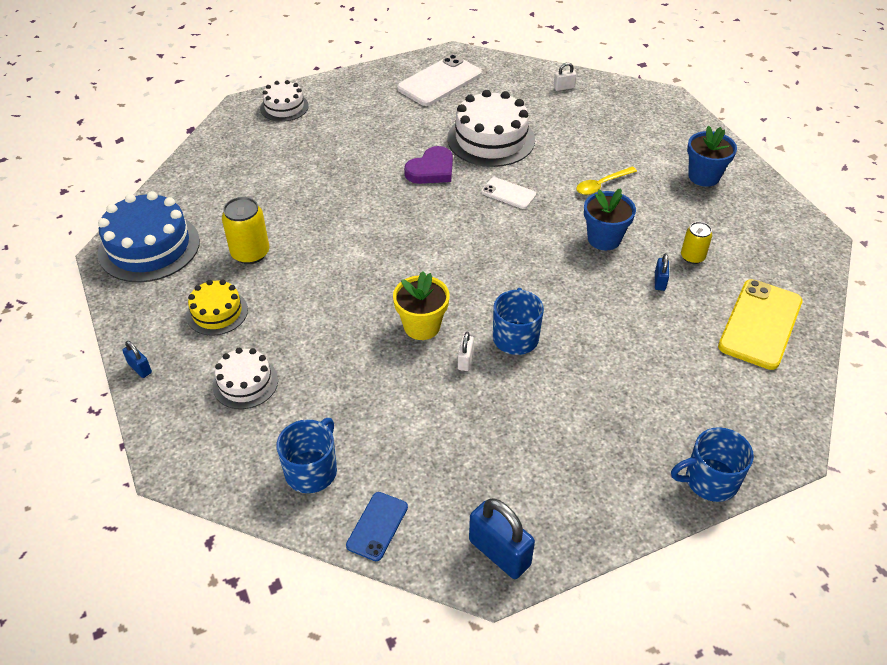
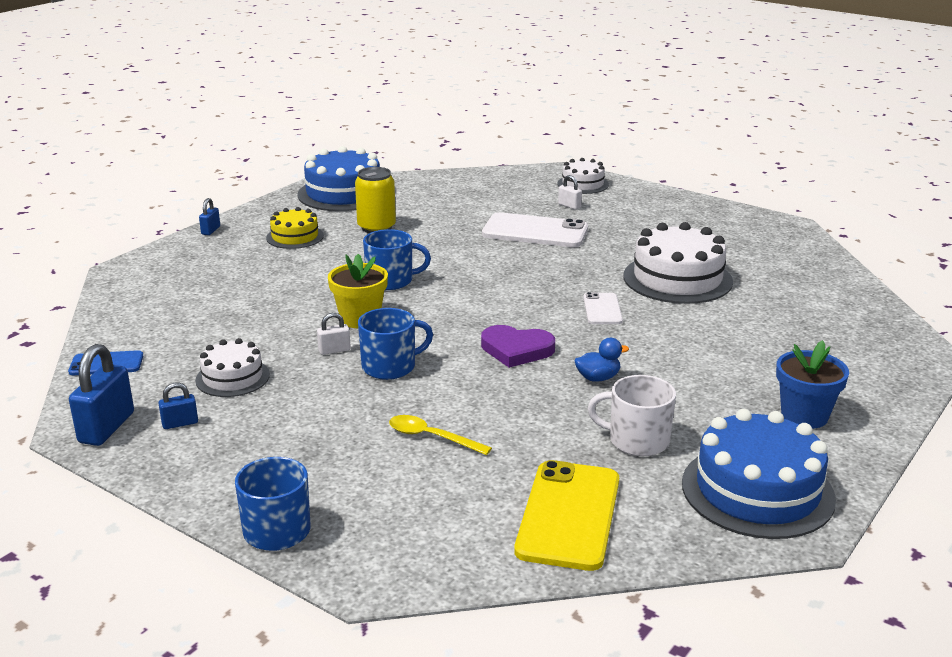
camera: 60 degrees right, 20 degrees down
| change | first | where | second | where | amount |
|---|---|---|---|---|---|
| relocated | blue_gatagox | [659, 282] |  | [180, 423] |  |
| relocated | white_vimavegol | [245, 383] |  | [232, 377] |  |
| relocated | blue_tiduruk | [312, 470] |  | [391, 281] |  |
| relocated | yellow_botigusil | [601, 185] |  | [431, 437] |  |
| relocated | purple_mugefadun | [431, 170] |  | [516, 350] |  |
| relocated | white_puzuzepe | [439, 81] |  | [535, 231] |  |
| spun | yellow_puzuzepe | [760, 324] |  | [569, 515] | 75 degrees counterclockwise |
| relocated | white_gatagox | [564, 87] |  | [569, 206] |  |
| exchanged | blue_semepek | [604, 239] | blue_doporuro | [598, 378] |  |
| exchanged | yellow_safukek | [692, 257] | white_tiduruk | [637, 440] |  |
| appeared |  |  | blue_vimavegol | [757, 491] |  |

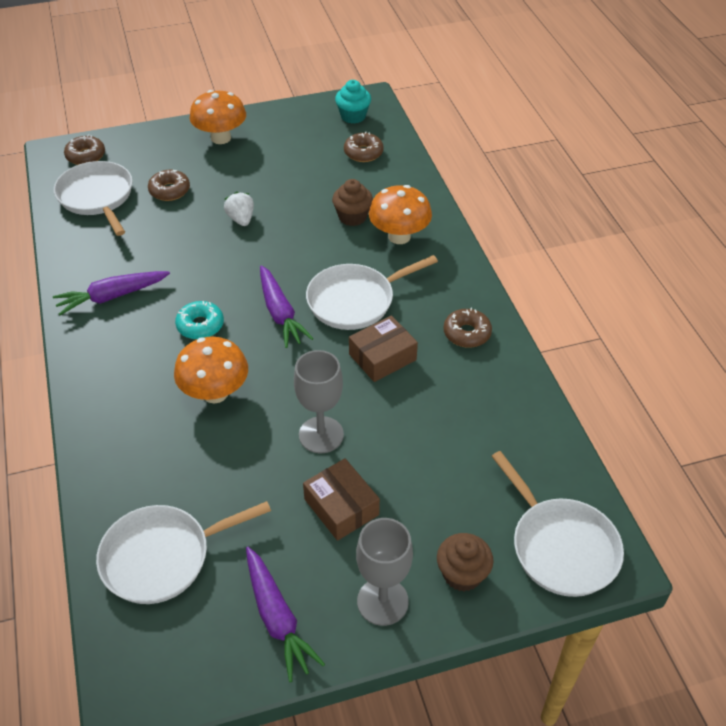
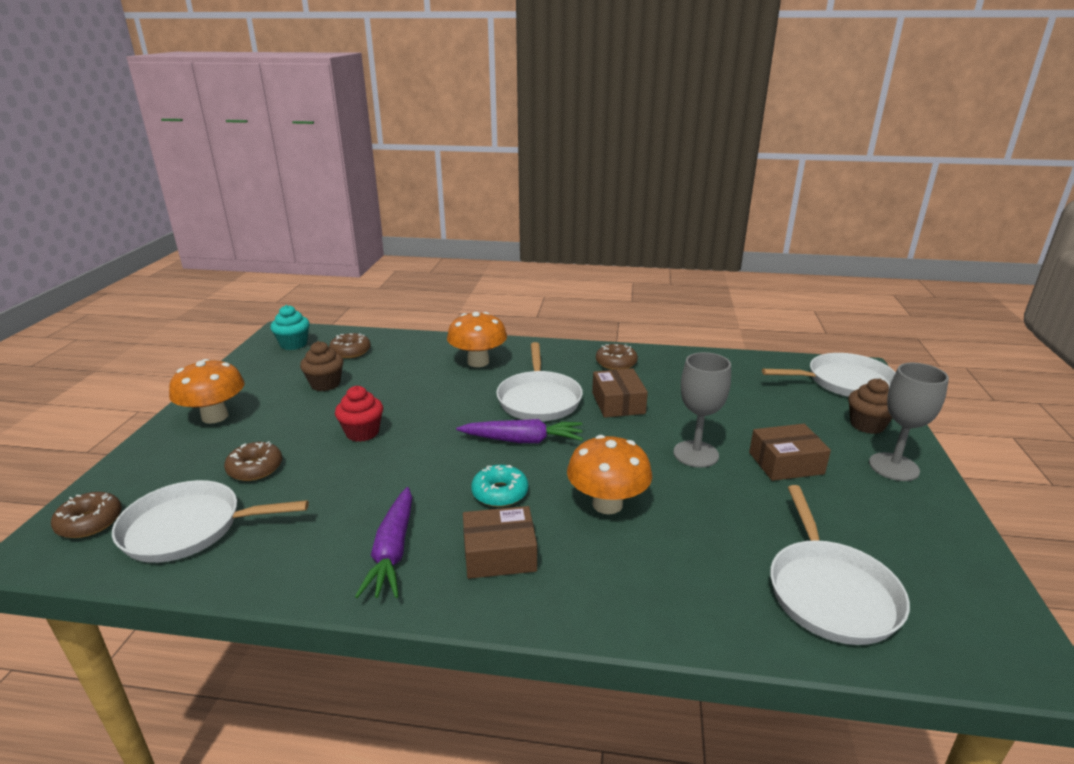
camera: 65 degrees left, 20 degrees down
| change | first | where | second | where | amount |
|---|---|---|---|---|---|
| relocated | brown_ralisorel | [352, 217] |  | [325, 384] |  |
| exchanged | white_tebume | [241, 219] | red_ralisorel | [362, 432] |  |
| appeared |  |  | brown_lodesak | [499, 554] |  |
| missing | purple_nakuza | [277, 618] |  |  |  |

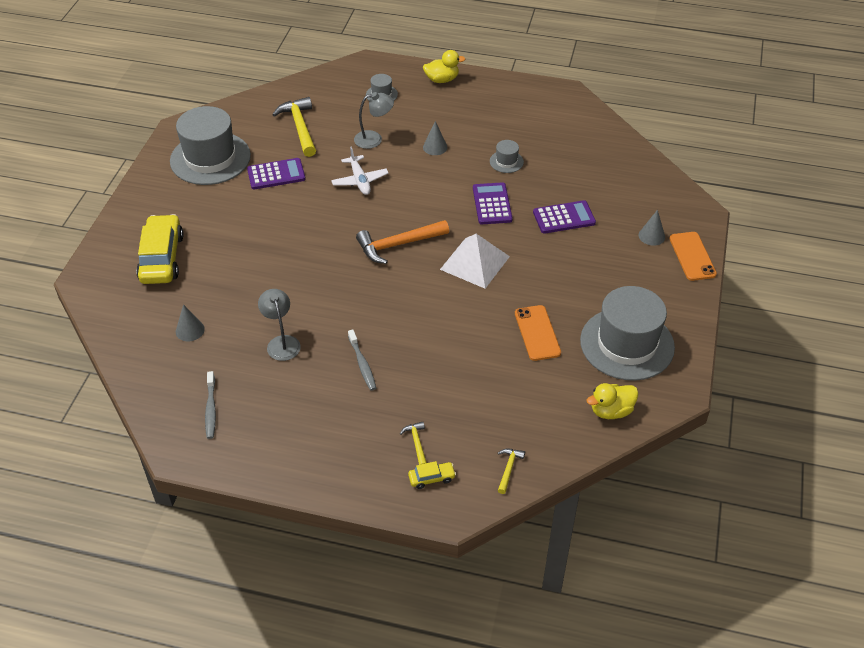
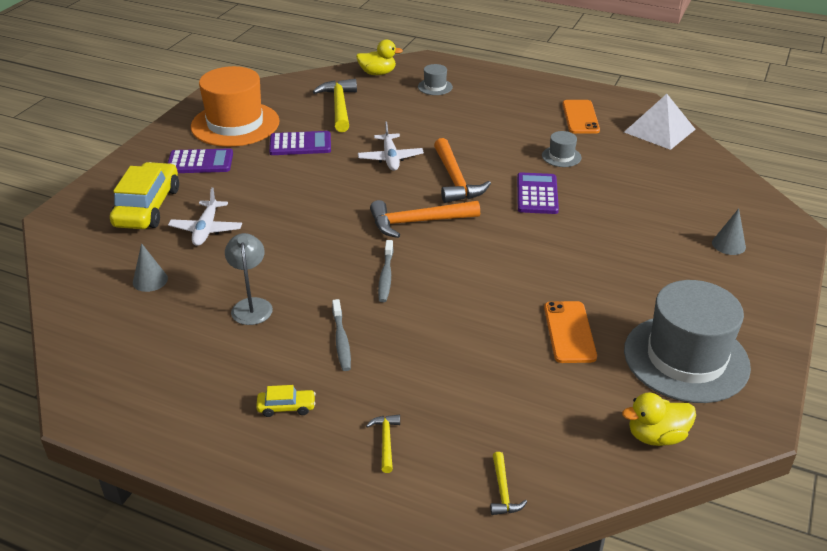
camera: 10 degrees right, 10 degrees down
| change | first | where | second | where | amount |
|---|---|---|---|---|---|
| relocated | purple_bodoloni | [564, 218] |  | [200, 162] |  |
| appeared |  |  | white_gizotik | [206, 229] |  |
| colour | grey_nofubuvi | [210, 158] | orange_nofubuvi | [235, 124] |  |
| relocated | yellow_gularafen | [431, 478] |  | [286, 407] |  |
| relocated | yellow_doporuro | [442, 80] |  | [377, 73] |  |
| relocated | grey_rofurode | [211, 409] |  | [386, 276] |  |
| appeared |  |  | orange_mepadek | [455, 180] |  |
| spun | yellow_mepadek | [508, 469] |  | [503, 491] | 150 degrees clockwise |
| relocated | orange_puzuzepe | [692, 256] |  | [580, 117] |  |
| relocated | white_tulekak | [475, 262] |  | [659, 130] |  |
| missing | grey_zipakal | [374, 139] |  |  |  |
| missing | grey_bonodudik | [435, 147] |  |  |  |

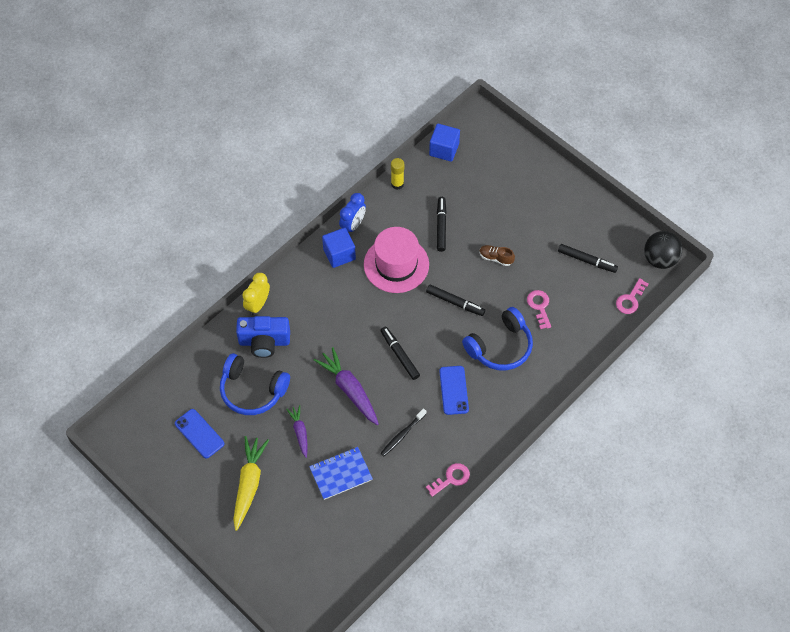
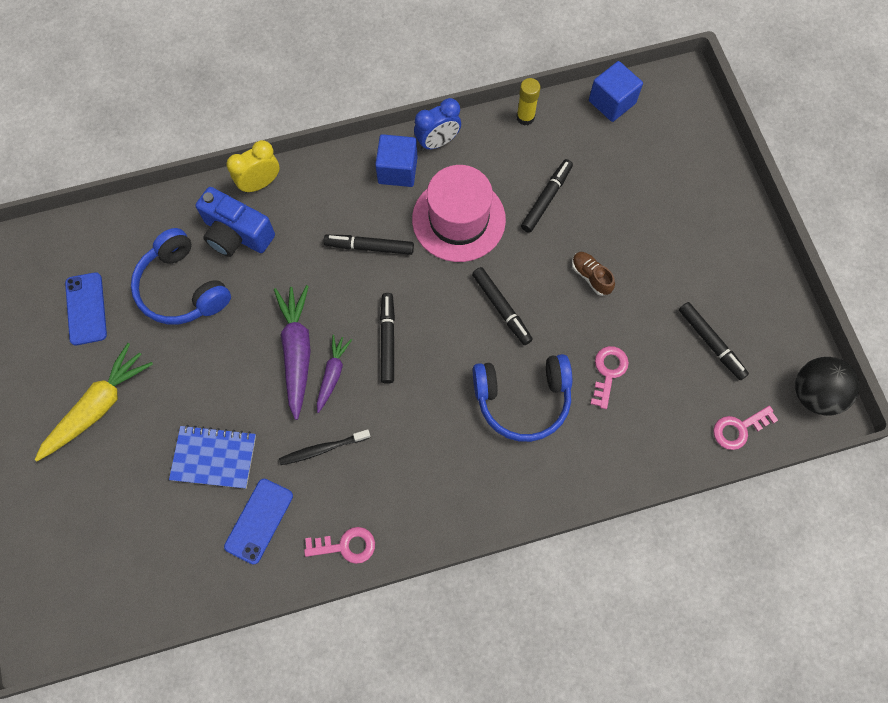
camera: 30 degrees right, 10 degrees up
| change | first | where | second | where | amount |
|---|---|---|---|---|---|
| relocated | blue_puzuzepe | [453, 390] |  | [259, 521] |  |
| relocated | purple_nakuza | [300, 432] |  | [332, 374] |  |
| appeared |  |  | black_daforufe | [369, 247] |  |

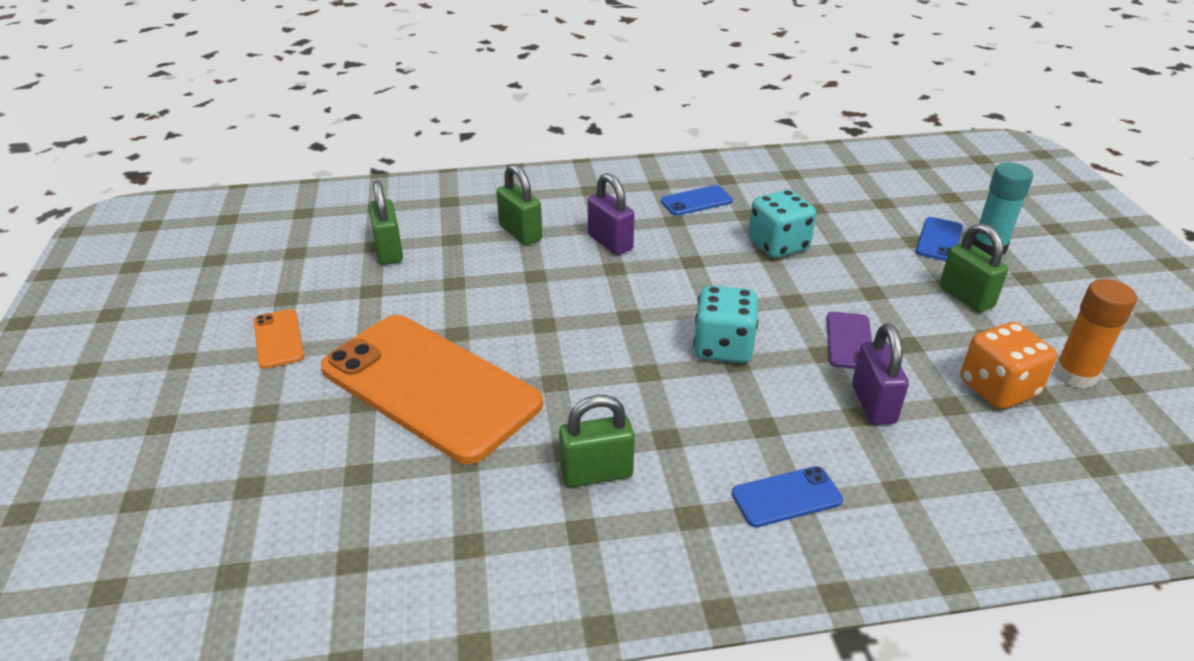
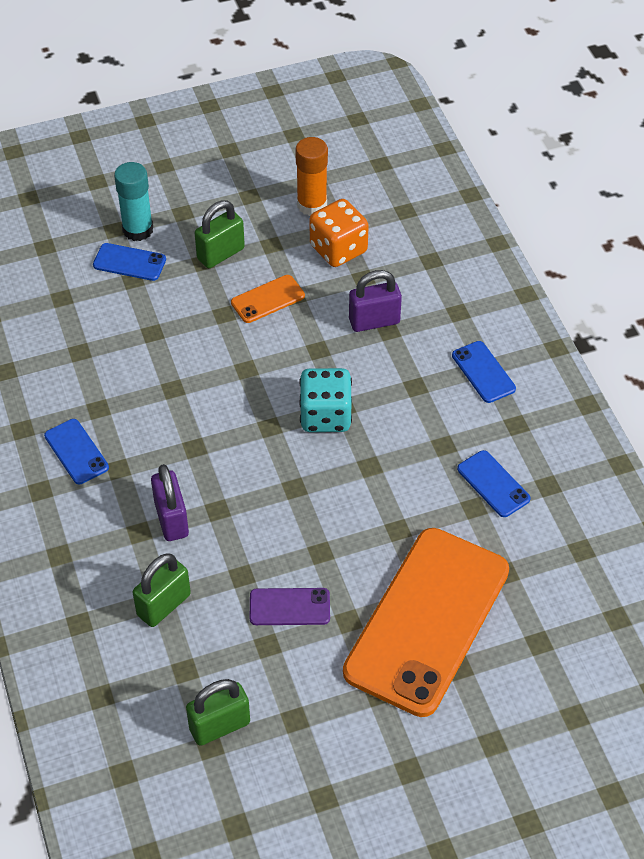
camera: 100 degrees left, 15 degrees up
| change | first | where | second | where | amount |
|---|---|---|---|---|---|
| spun | purple_gatagox | [610, 242] |  | [171, 519] | 60 degrees counterclockwise |
| relocated | orange_puzuzepe | [278, 339] |  | [268, 299] |  |
| relocated | purple_puzuzepe | [849, 341] |  | [289, 607] |  |
| exchanged | green_gatagox | [596, 473] | blue_puzuzepe | [493, 484] |  |
| missing | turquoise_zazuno | [778, 245] |  |  |  |

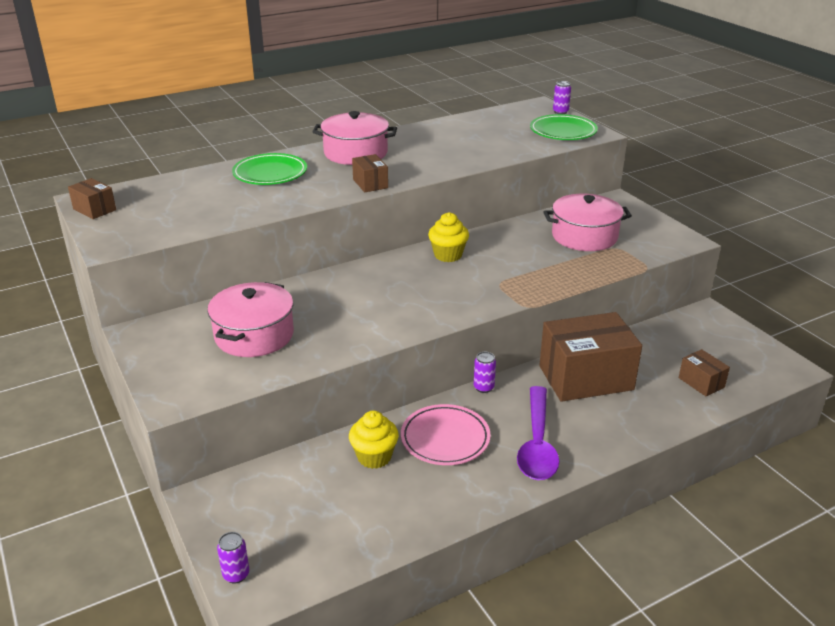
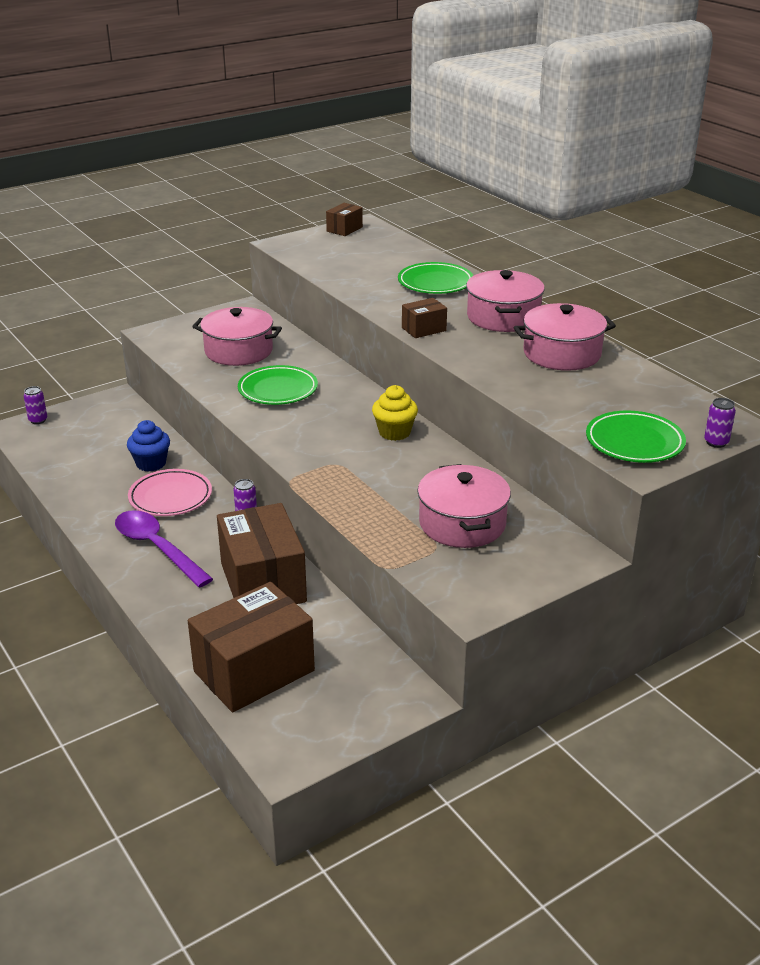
camera: 85 degrees right, 0 degrees up
| change | first | where | second | where | amount |
|---|---|---|---|---|---|
| spun | purple_botigusil | [537, 444] |  | [157, 548] | 45 degrees clockwise |
| colour | yellow_ralisorel | [374, 457] | blue_ralisorel | [151, 463] |  |
| size | brown_lodesak | [701, 382] |  | [254, 671] | x2.17 |
| appeared |  |  | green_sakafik | [278, 390] |  |
| appeared |  |  | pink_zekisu | [562, 354] |  |

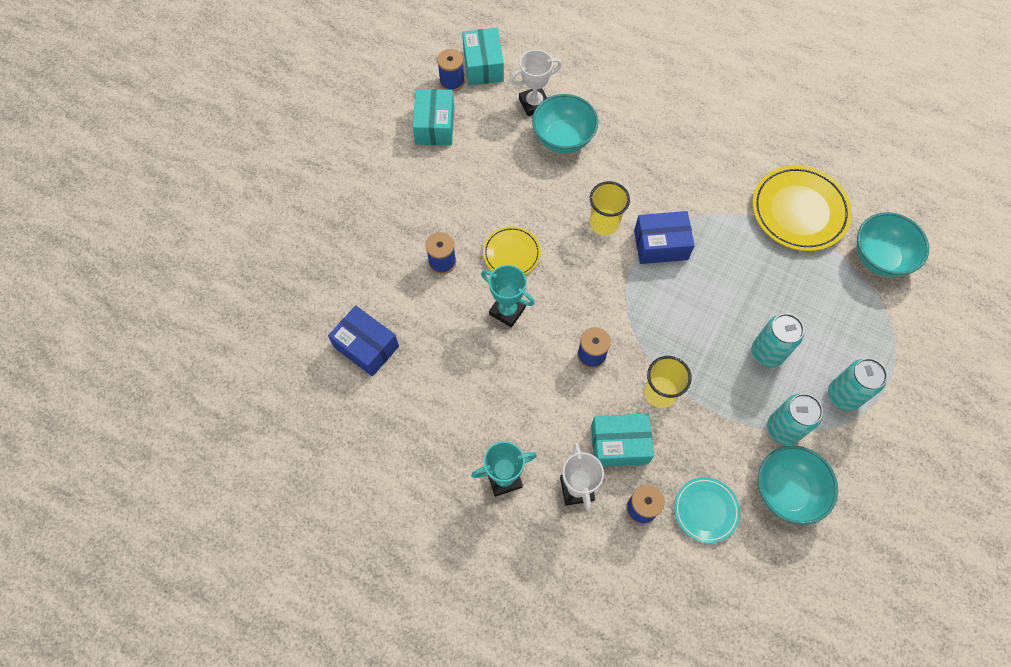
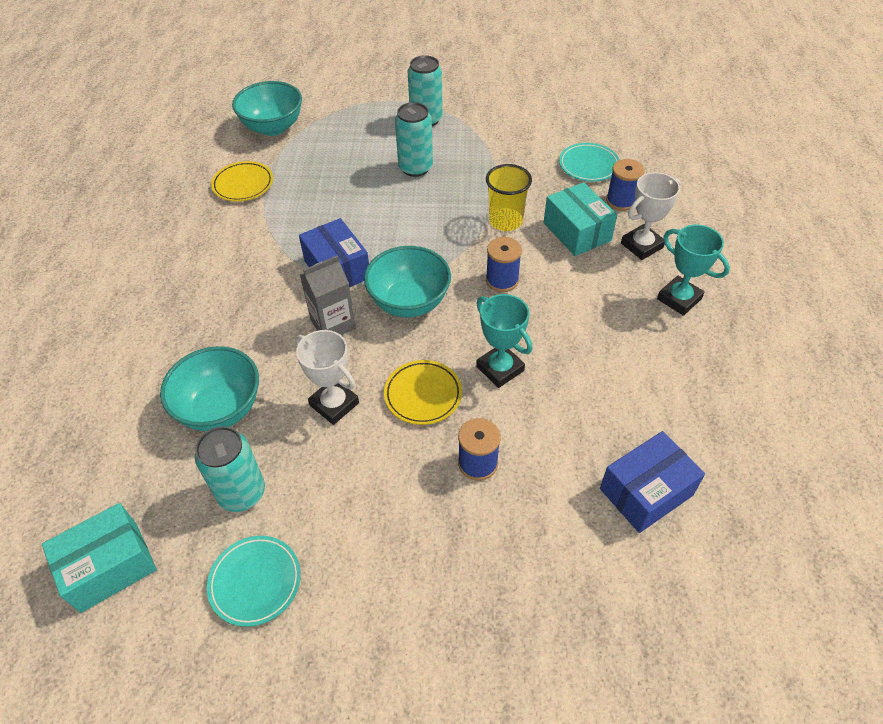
camera: 115 degrees left, 15 degrees down
| change | first | where | second | where | amount |
|---|---|---|---|---|---|
| relocated | turquoise_safukek | [783, 429] |  | [242, 493] |  |
| exchanged | turquoise_lodesak | [435, 126] | turquoise_sakafik | [255, 582] |  |
| size | yellow_sakafik | [799, 211] |  | [243, 184] | x0.58 |
| relocated | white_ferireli | [534, 103] |  | [334, 404] |  |
| exchanged | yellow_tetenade | [604, 223] | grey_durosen | [333, 324] |  |
| relocated | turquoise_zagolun | [786, 491] |  | [409, 302] |  |
| spun | turquoise_ferireli | [507, 311] |  | [500, 369] | 45 degrees counterclockwise |
| spun | blue_lodesak | [366, 347] |  | [646, 492] | 45 degrees clockwise |
| missing | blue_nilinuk | [452, 81] |  |  |  |

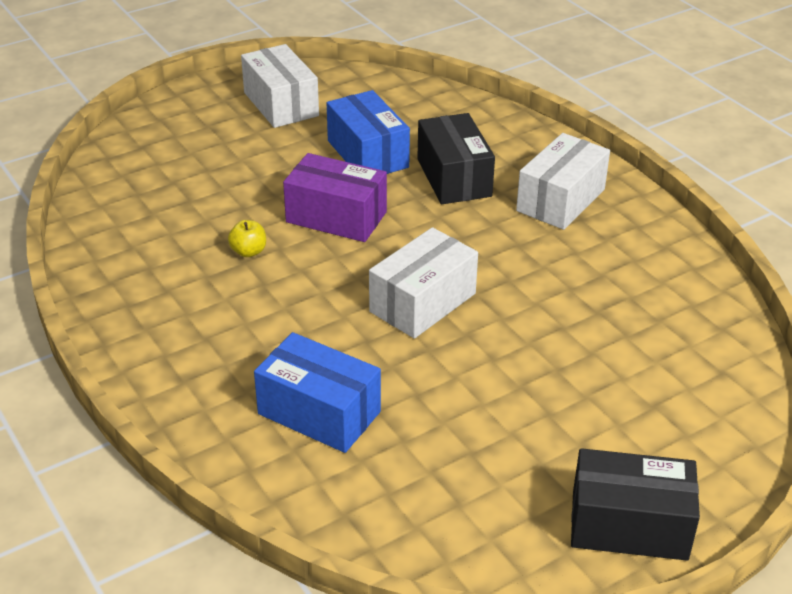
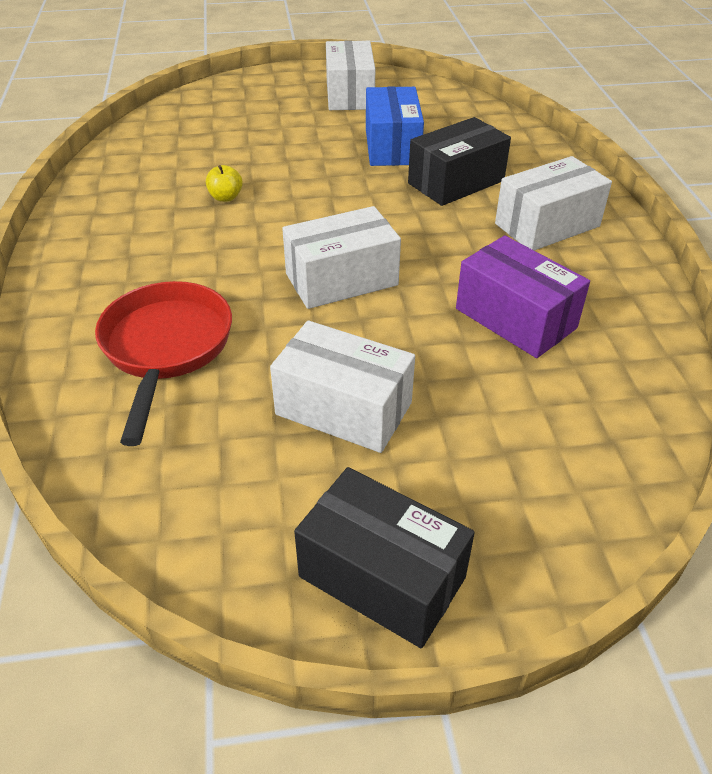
camera: 25 degrees right, 5 degrees up
| change | first | where | second | where | amount |
|---|---|---|---|---|---|
| exchanged | blue_lodesak | [319, 413] | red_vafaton | [166, 349] |  |
| appeared |  |  | white_lodesak | [344, 408] |  |
| spun | black_lodesak | [454, 177] |  | [456, 182] | 45 degrees clockwise |
| relocated | purple_lodesak | [336, 217] |  | [515, 318] |  |

